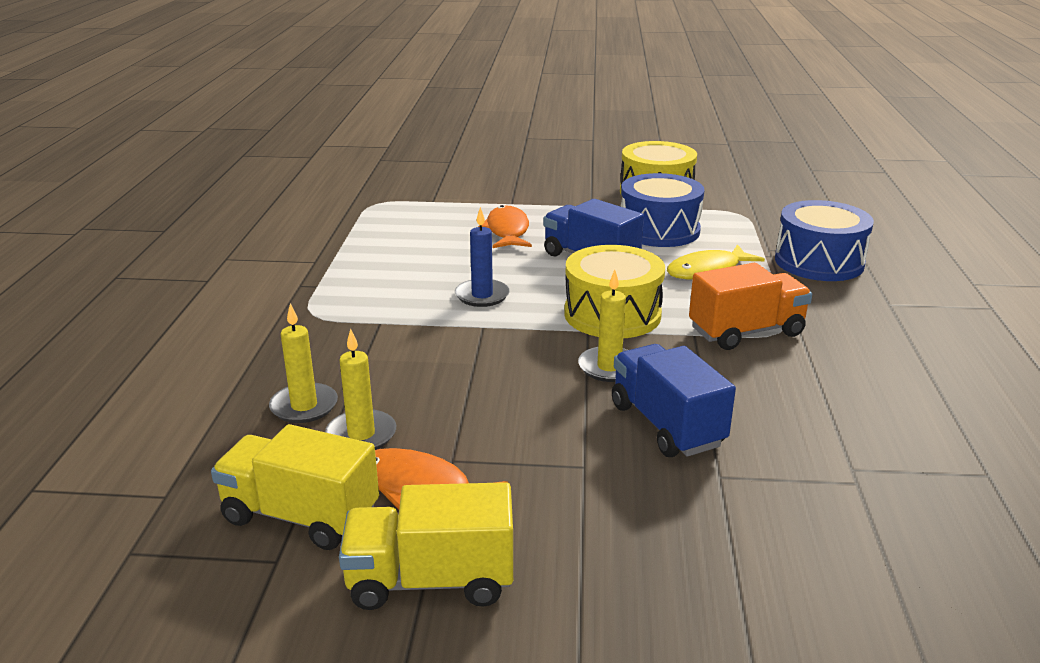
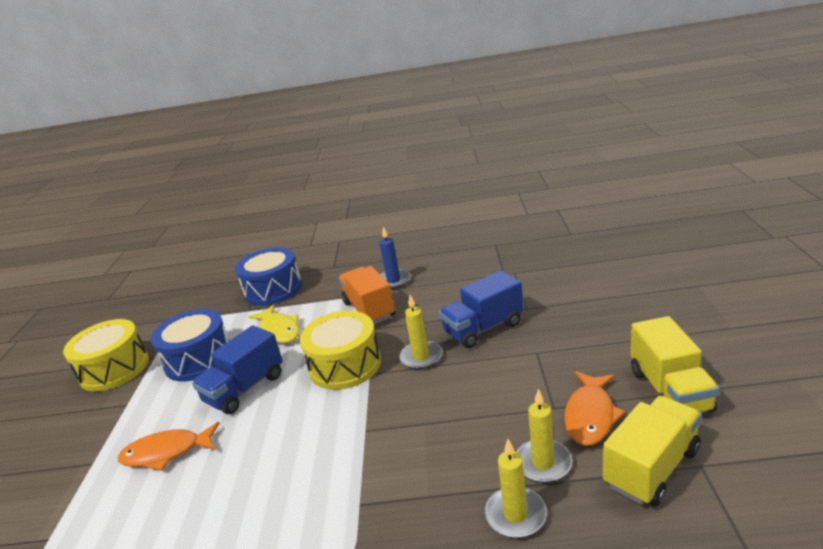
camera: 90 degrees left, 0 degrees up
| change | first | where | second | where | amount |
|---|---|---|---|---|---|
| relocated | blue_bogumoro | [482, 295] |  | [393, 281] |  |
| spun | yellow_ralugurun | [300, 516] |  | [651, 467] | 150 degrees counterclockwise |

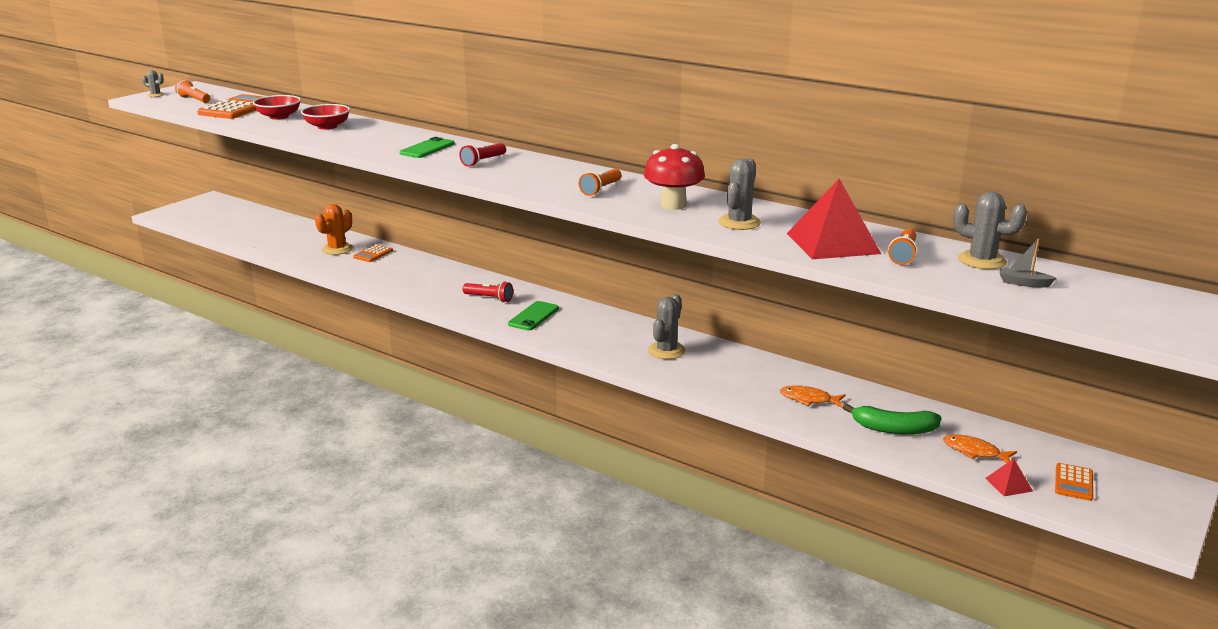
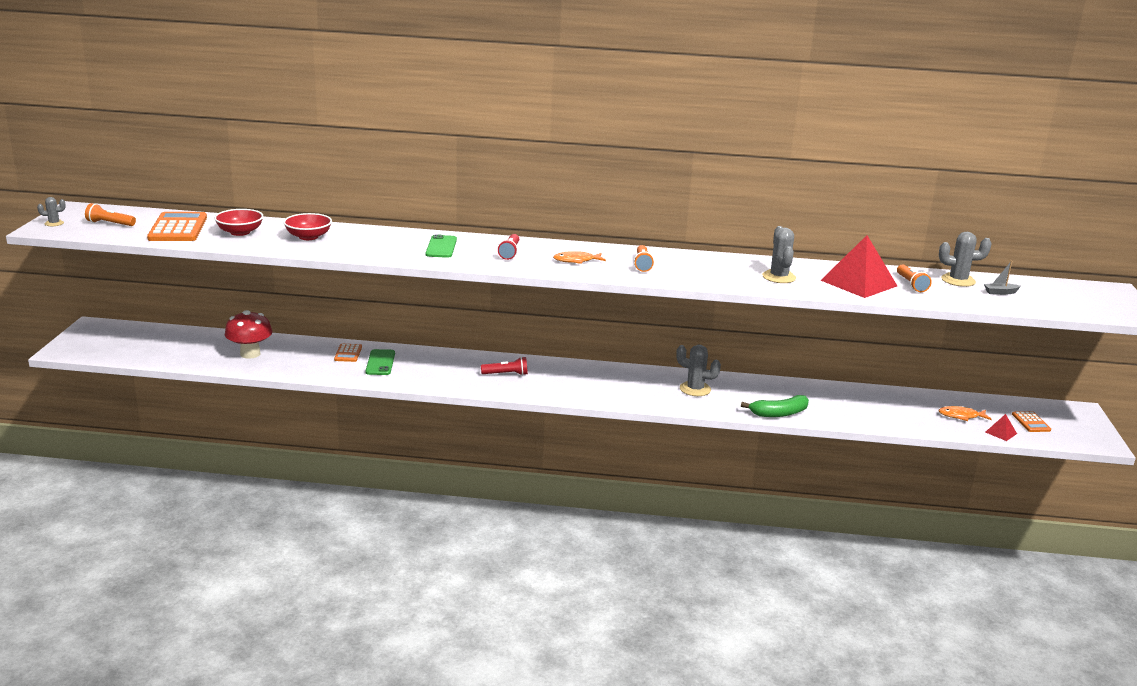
camera: 30 degrees left, 0 degrees up
| change | first | where | second | where | amount |
|---|---|---|---|---|---|
| relocated | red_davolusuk | [673, 205] |  | [250, 354] |  |
| relocated | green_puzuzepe | [533, 316] |  | [380, 363] |  |
| relocated | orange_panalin | [808, 399] |  | [576, 260] |  |
| spun | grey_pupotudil | [666, 351] |  | [695, 389] | 60 degrees counterclockwise |
| relocated | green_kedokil | [893, 429] |  | [779, 413] |  |
| missing | orange_pupotudil | [337, 249] |  |  |  |

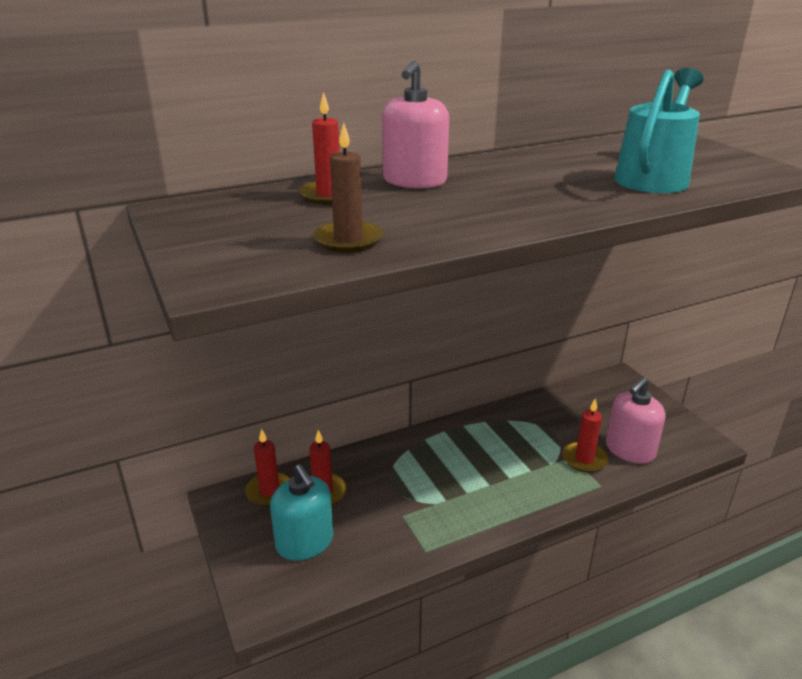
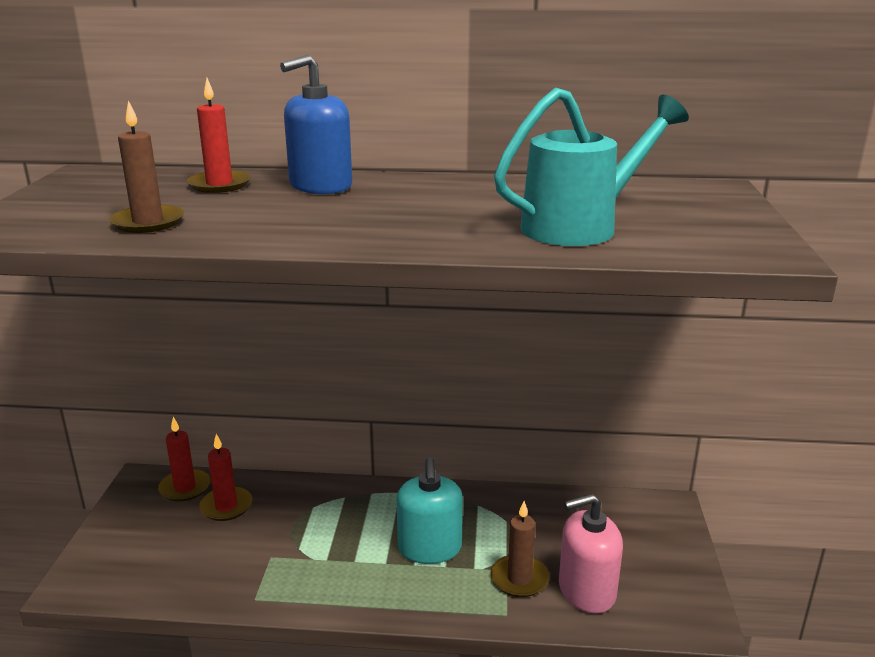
camera: 30 degrees right, 5 degrees down
| change | first | where | second | where | amount |
|---|---|---|---|---|---|
| colour | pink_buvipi | [414, 181] | blue_buvipi | [320, 186] |  |
| relocated | turquoise_buvipi | [305, 542] |  | [430, 548] |  |
| colour | red_bogumoro | [584, 459] | brown_bogumoro | [519, 579] |  |

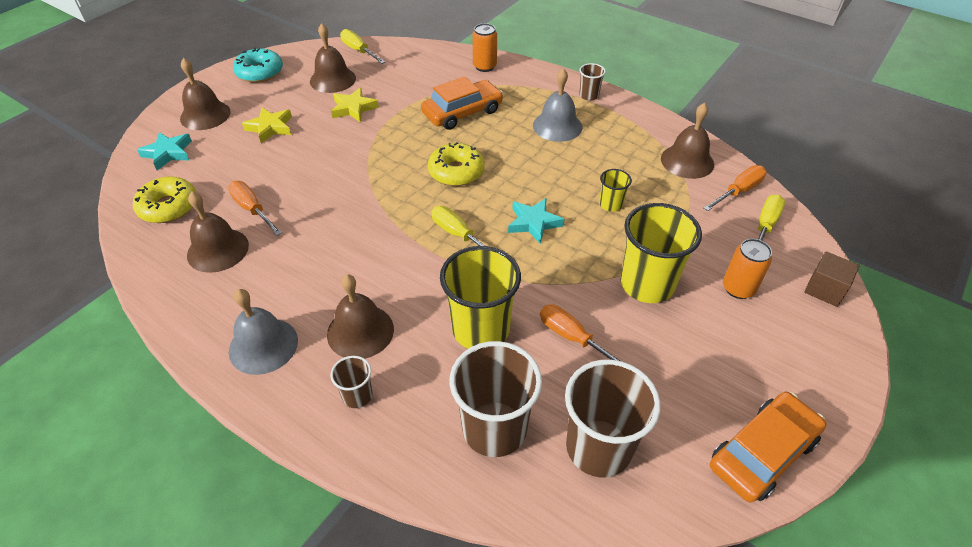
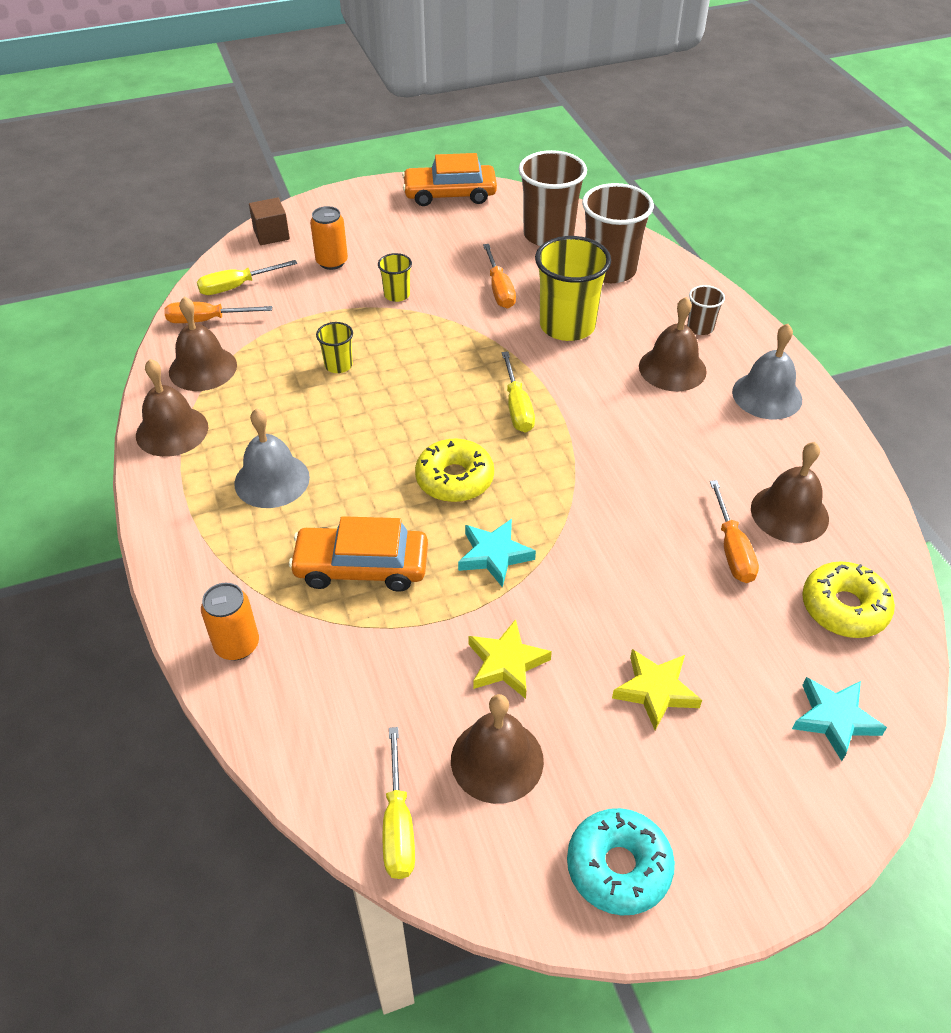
camera: 145 degrees left, 0 degrees up
| change | first | where | second | where | amount |
|---|---|---|---|---|---|
| relocated | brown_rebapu | [205, 115] |  | [172, 431] |  |
| size | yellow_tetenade | [647, 284] |  | [397, 295] | x0.48 |
| relocated | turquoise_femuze | [533, 223] |  | [494, 555] |  |
| missing | brown_tetenade | [589, 95] |  |  |  |

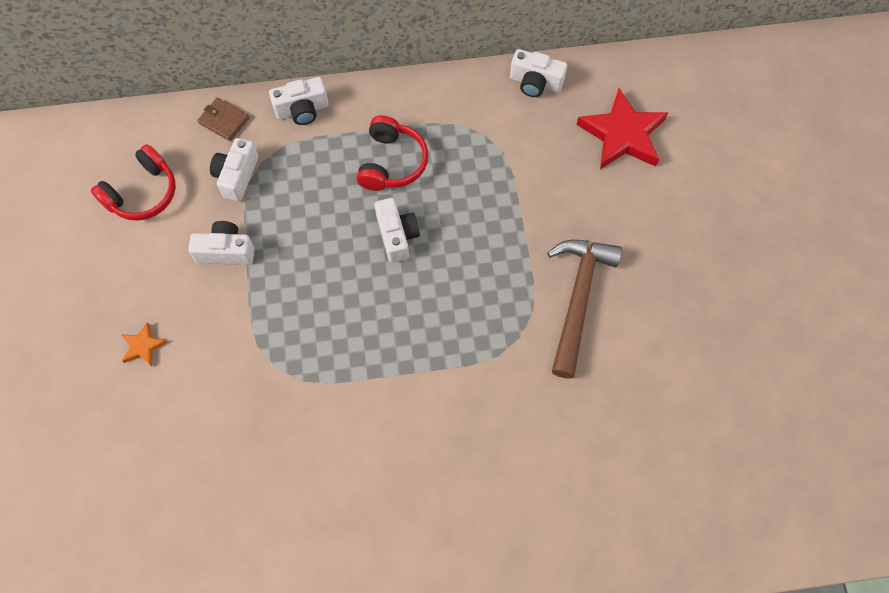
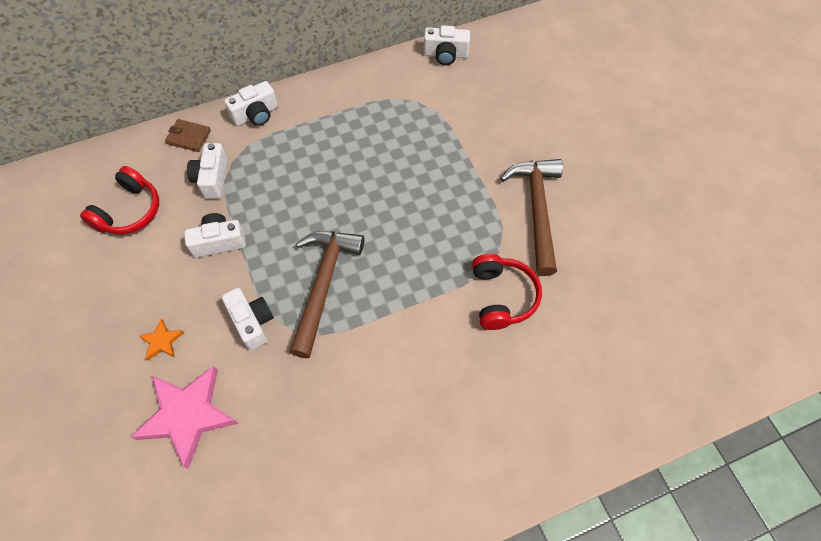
camera: 15 degrees left, 5 degrees down
| change | first | where | second | where | amount |
|---|---|---|---|---|---|
| appeared |  |  | pink_femuze | [188, 415] |  |
| relocated | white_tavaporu | [397, 236] |  | [252, 322] |  |
| appeared |  |  | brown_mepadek | [323, 285] |  |
| relocated | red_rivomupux | [392, 163] |  | [502, 297] |  |
| missing | red_femuze | [622, 134] |  |  |  |

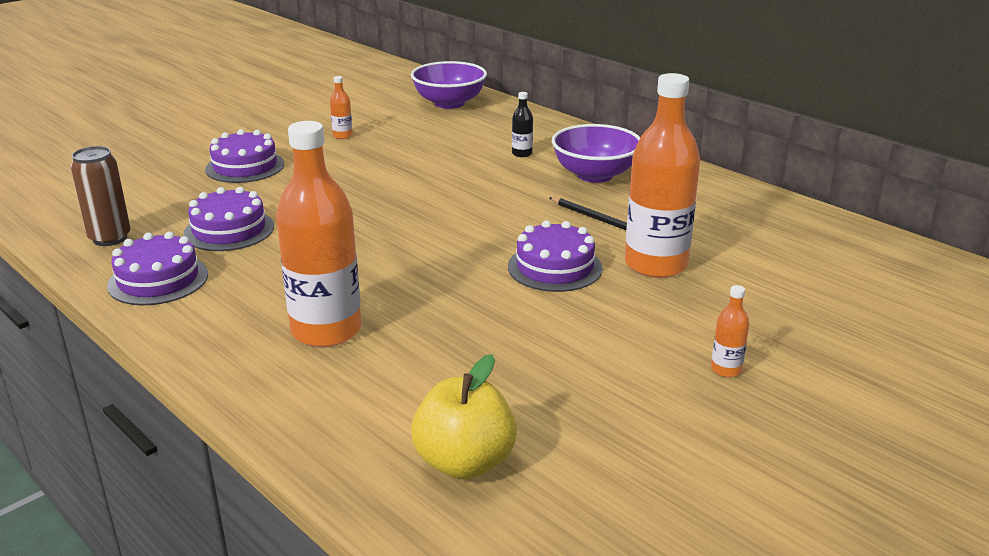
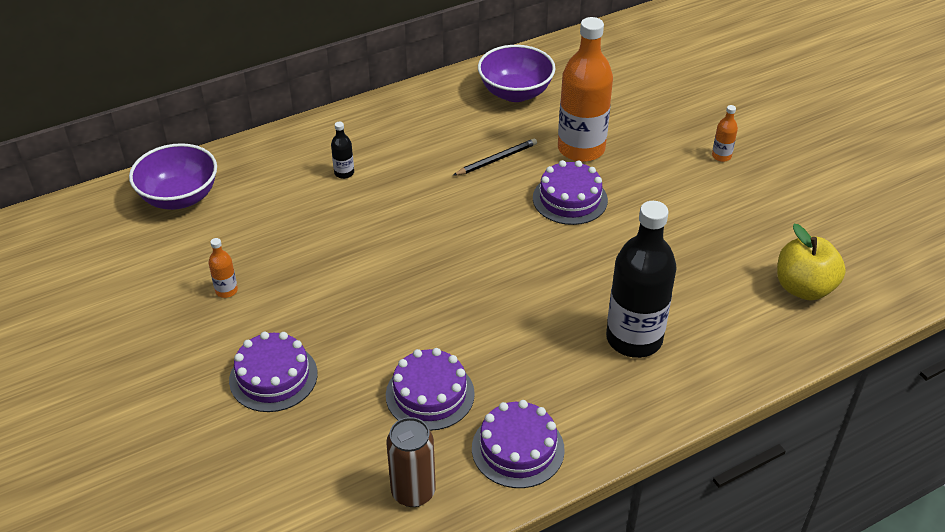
camera: 75 degrees left, 15 degrees up
| change | first | where | second | where | amount |
|---|---|---|---|---|---|
| relocated | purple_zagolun | [595, 175] |  | [515, 93] |  |
| colour | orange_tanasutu | [326, 330] | black_tanasutu | [634, 339] |  |

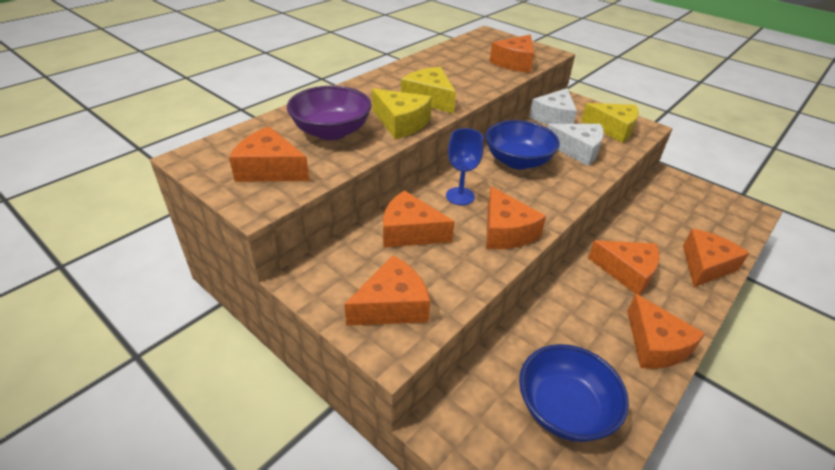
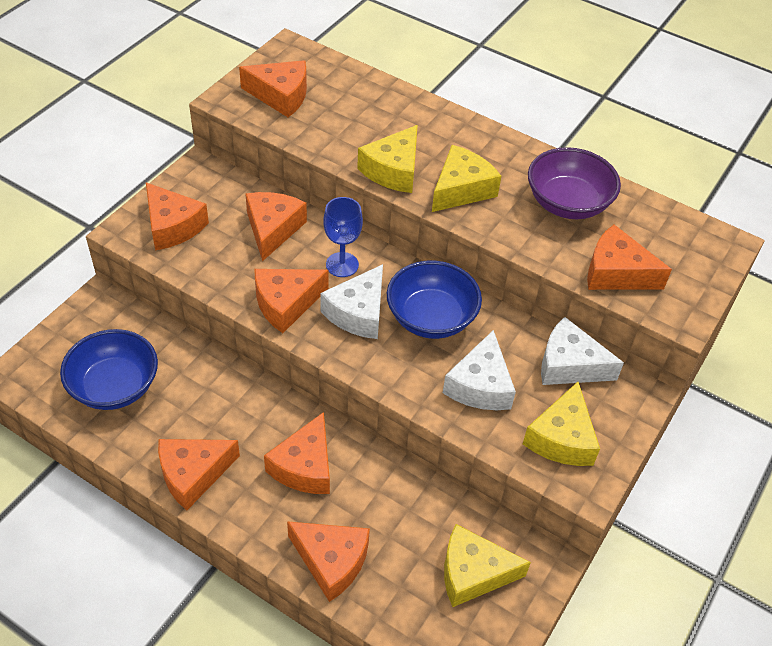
camera: 80 degrees right, 10 degrees up
| change | first | where | second | where | amount |
|---|---|---|---|---|---|
| spun | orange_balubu | [270, 169] |  | [281, 96] | 90 degrees clockwise |
| appeared |  |  | white_balubu | [358, 313] |  |
| appeared |  |  | yellow_balubu | [473, 573] |  |
| relocated | purple_zagolun | [331, 132] |  | [567, 203] |  |

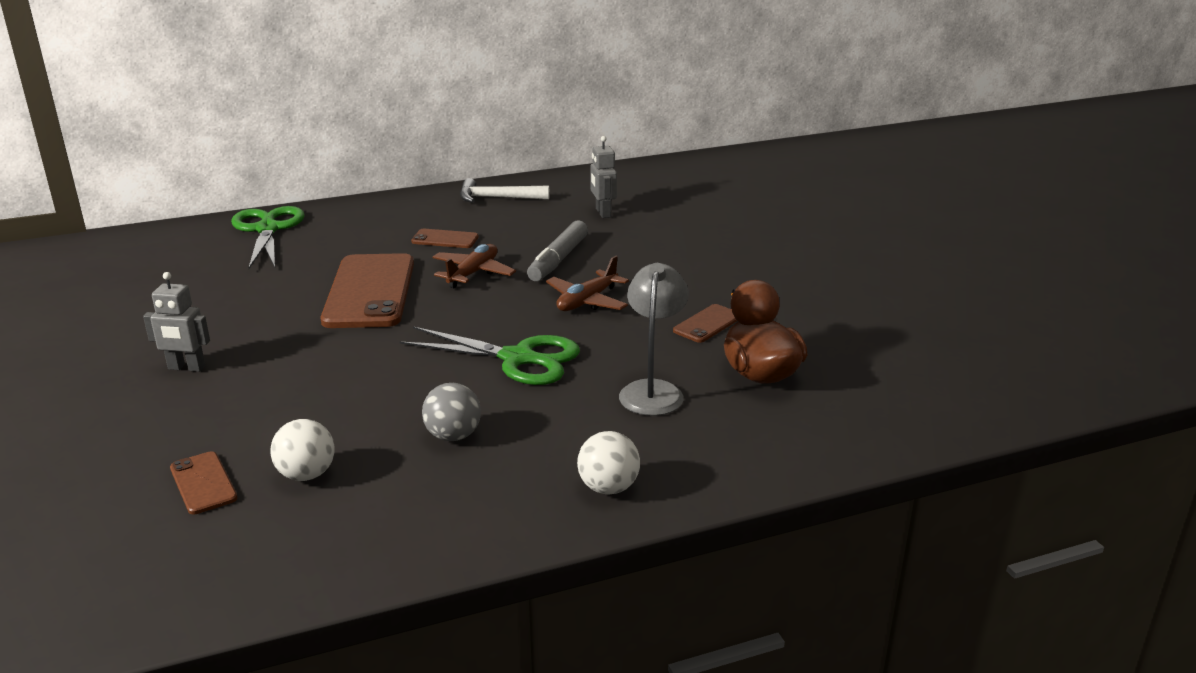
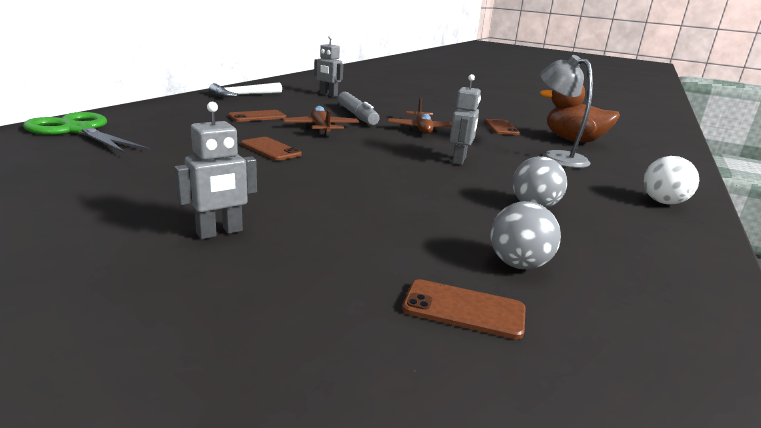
camera: 45 degrees left, 5 degrees down
| change | first | where | second | where | amount |
|---|---|---|---|---|---|
| size | brown_puzuzepe | [370, 291] |  | [270, 149] | x0.47 |
| exchanged | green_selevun | [518, 359] | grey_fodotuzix | [459, 160] |  |
| colour | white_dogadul | [306, 474] | grey_dogadul | [518, 264] |  |

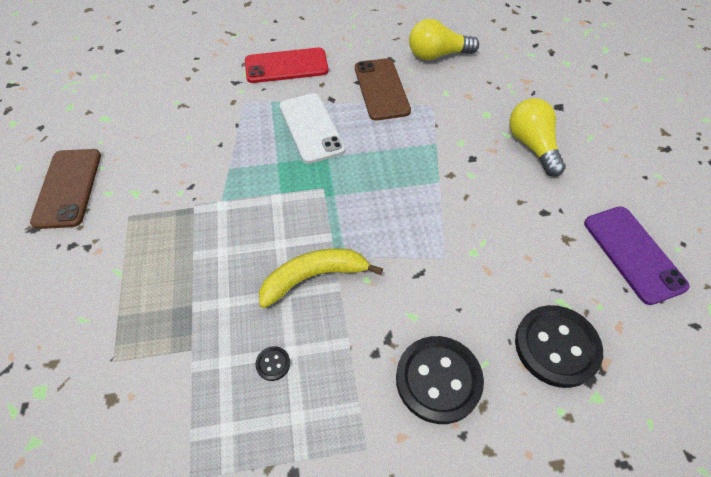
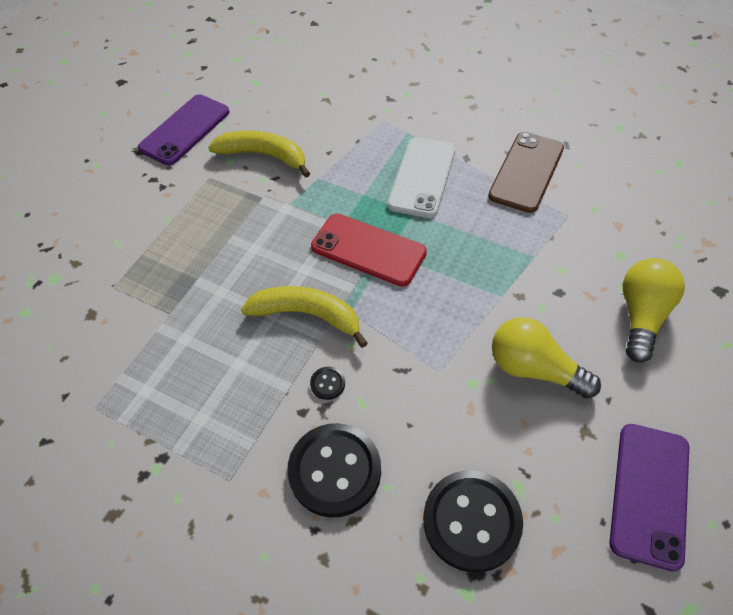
camera: 40 degrees right, 0 degrees up
| change | first | where | second | where | amount |
|---|---|---|---|---|---|
| colour | brown_puzuzepe | [68, 188] | purple_puzuzepe | [185, 130] |  |
| appeared |  |  | yellow_kedokil | [264, 155] |  |
| relocated | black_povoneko | [273, 364] |  | [327, 384] |  |
| relocated | red_puzuzepe | [286, 66] |  | [368, 250] |  |
| relocated | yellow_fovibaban | [437, 55] |  | [534, 369] |  |

